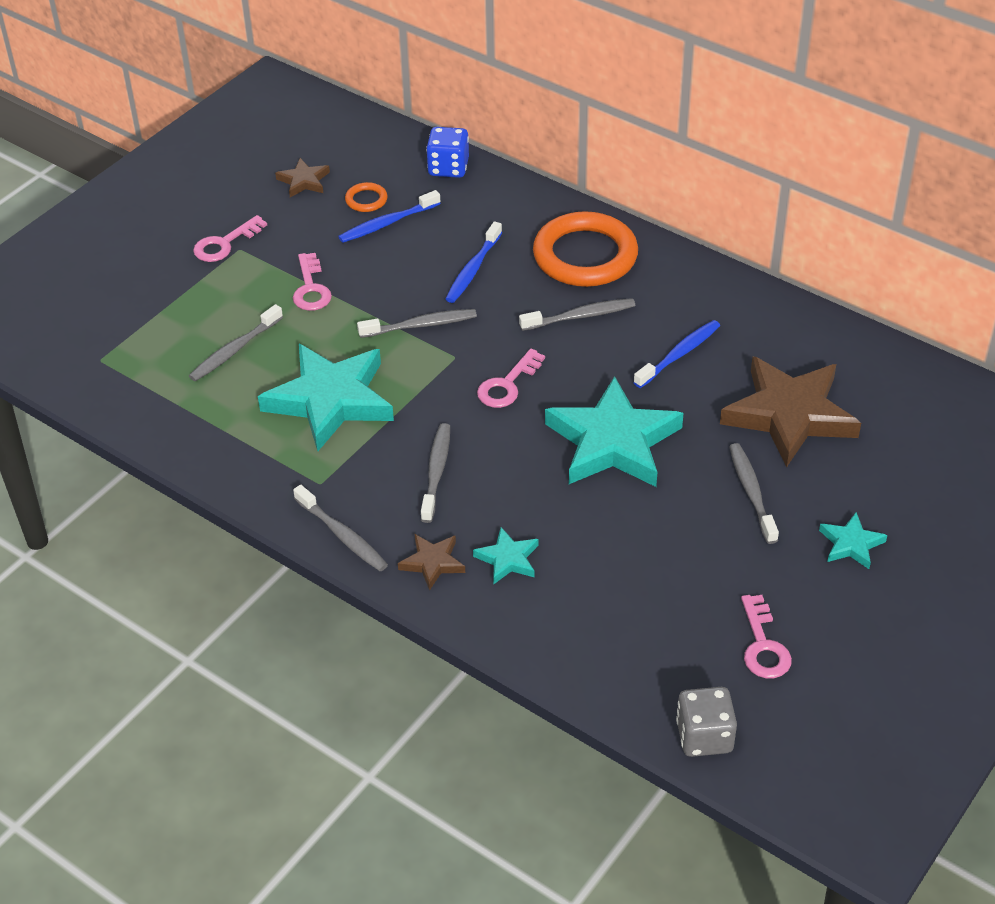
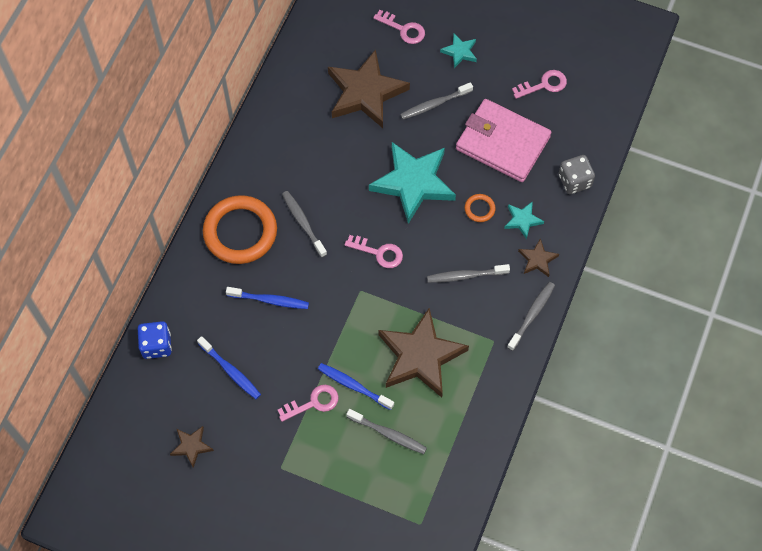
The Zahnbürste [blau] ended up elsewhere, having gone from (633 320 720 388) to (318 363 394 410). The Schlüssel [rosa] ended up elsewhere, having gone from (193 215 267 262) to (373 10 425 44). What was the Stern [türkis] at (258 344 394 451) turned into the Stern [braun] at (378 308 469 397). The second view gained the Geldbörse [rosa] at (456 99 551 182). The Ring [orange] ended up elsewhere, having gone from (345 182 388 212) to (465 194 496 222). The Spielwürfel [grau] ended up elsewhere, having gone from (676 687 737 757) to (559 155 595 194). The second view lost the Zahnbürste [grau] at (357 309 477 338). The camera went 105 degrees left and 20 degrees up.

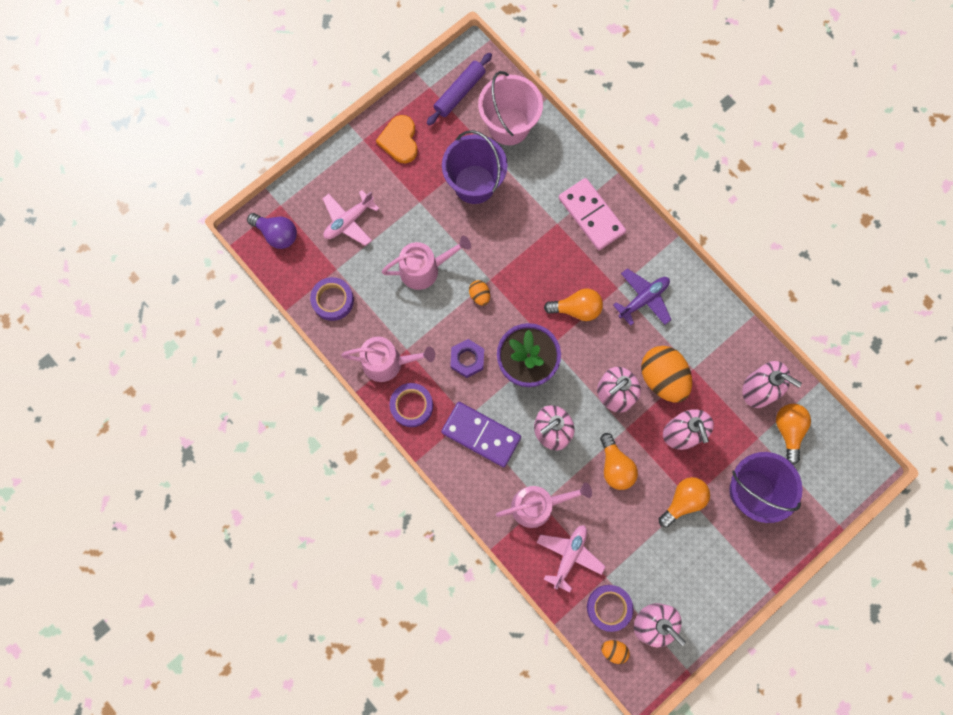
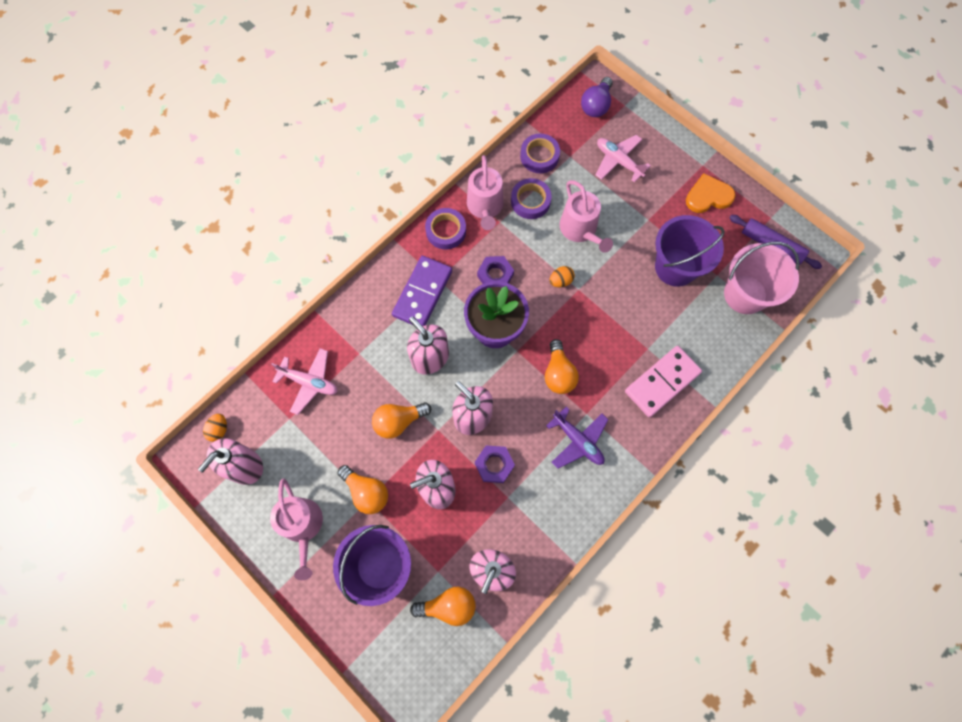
The Gießkanne [rosa] ended up elsewhere, having gone from (496 482 592 528) to (270 478 323 580). Where the Ei [orange] stood at (641 346 692 402), the Sechskantmutter [lila] came to stand at (475 445 515 483). The Klebeband [lila] ended up elsewhere, having gone from (587 585 633 632) to (511 178 552 219). The camera went 85 degrees right and 5 degrees down.

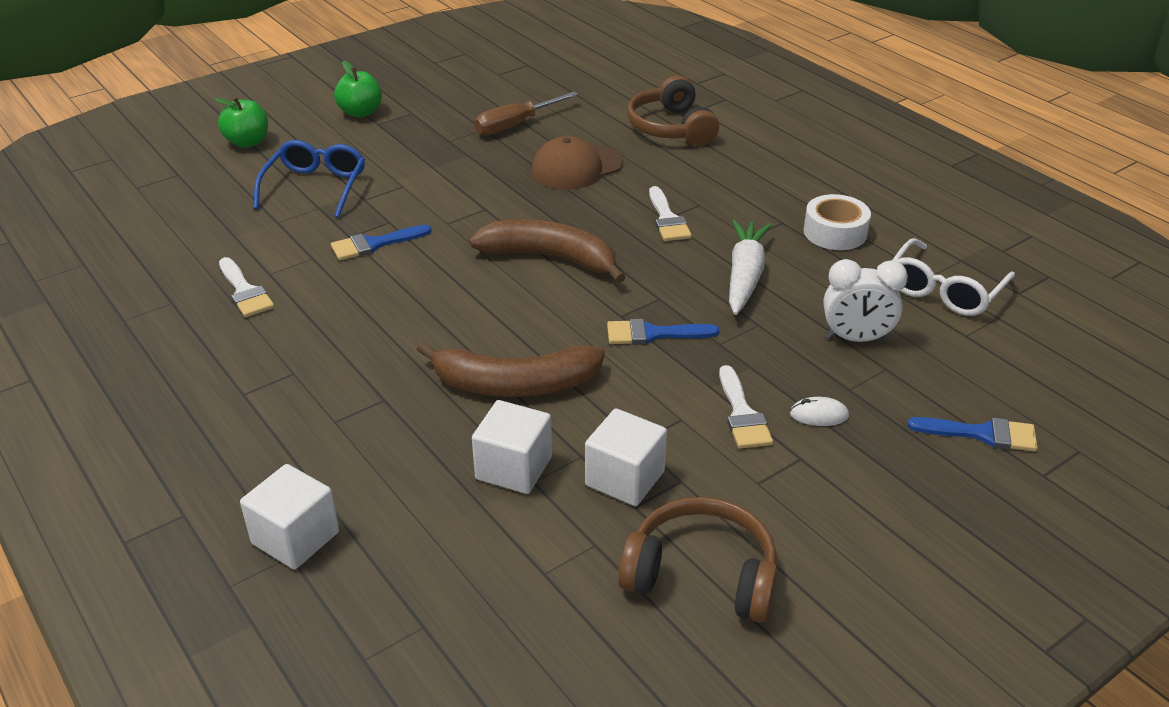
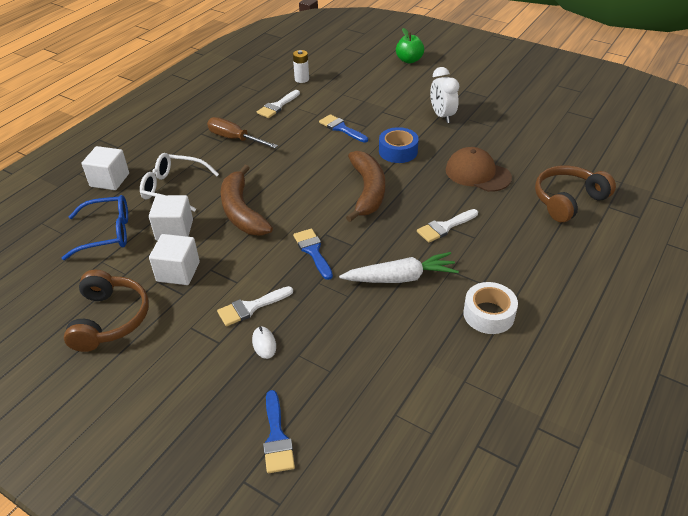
The Brille [blau] ended up elsewhere, having gone from (253 140 365 218) to (62 195 128 260). The Brille [weiß] ended up elsewhere, having gone from (892 238 1015 316) to (140 153 219 212). The Schraubenzieher [braun] ended up elsewhere, having gone from (475 92 578 135) to (207 117 278 148). The second view gained the Batterie [weiß] at (293 50 309 83). The second view gained the Klebeband [blau] at (379 127 419 163). The Wecker [weiß] ended up elsewhere, having gone from (823 259 908 342) to (430 67 459 123). The second view lost the Apfel [grün] at (334 60 382 118). The camera went 70 degrees right and 5 degrees up.

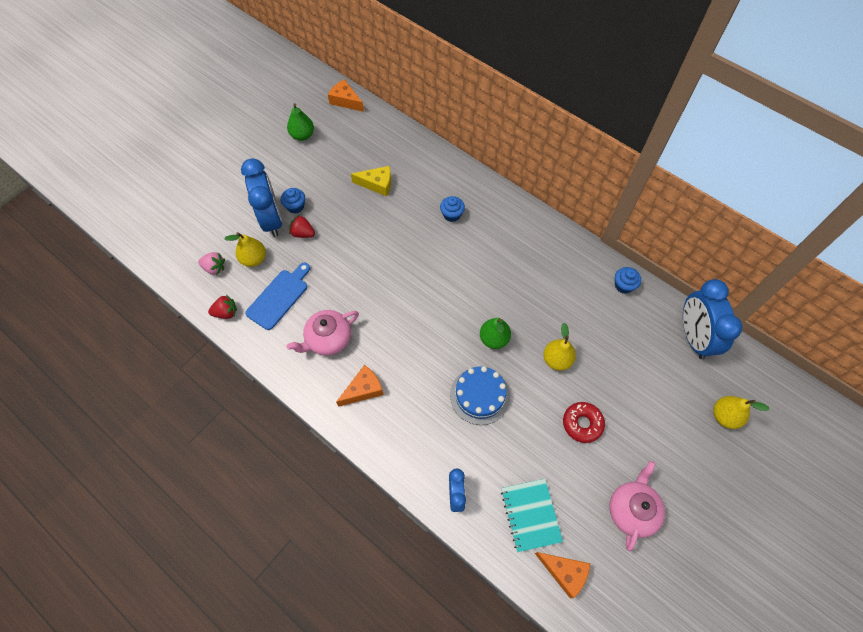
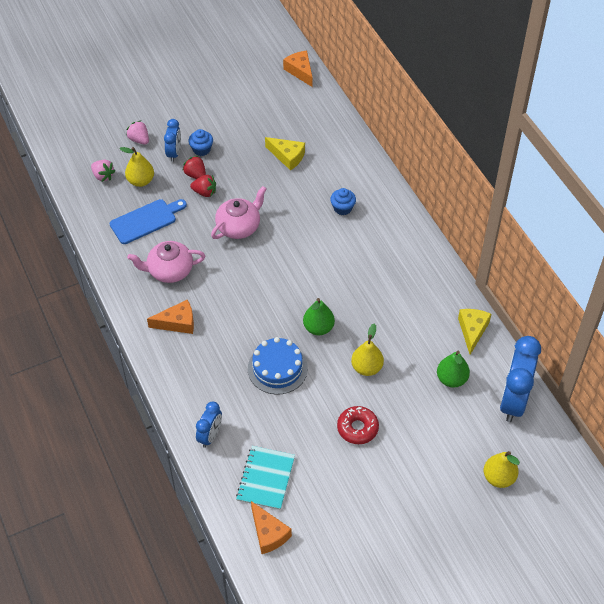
The second view gained the Erdbeere [rosa] at (126 120 149 145). The size of the Wecker [blau] at (241 158 282 237) changed by a factor of 0.55. The Erdbeere [rot] ended up elsewhere, having gone from (208 295 237 319) to (190 175 216 197). The Teekanne [rosa] ended up elsewhere, having gone from (609 461 665 551) to (211 186 267 239). The Birne [grün] ended up elsewhere, having gone from (287 103 314 141) to (437 351 470 388). Where the Muffin [blau] stood at (615 267 641 294), the Käse [gelb] came to stand at (458 309 491 355). The camera went 25 degrees right and 10 degrees down.

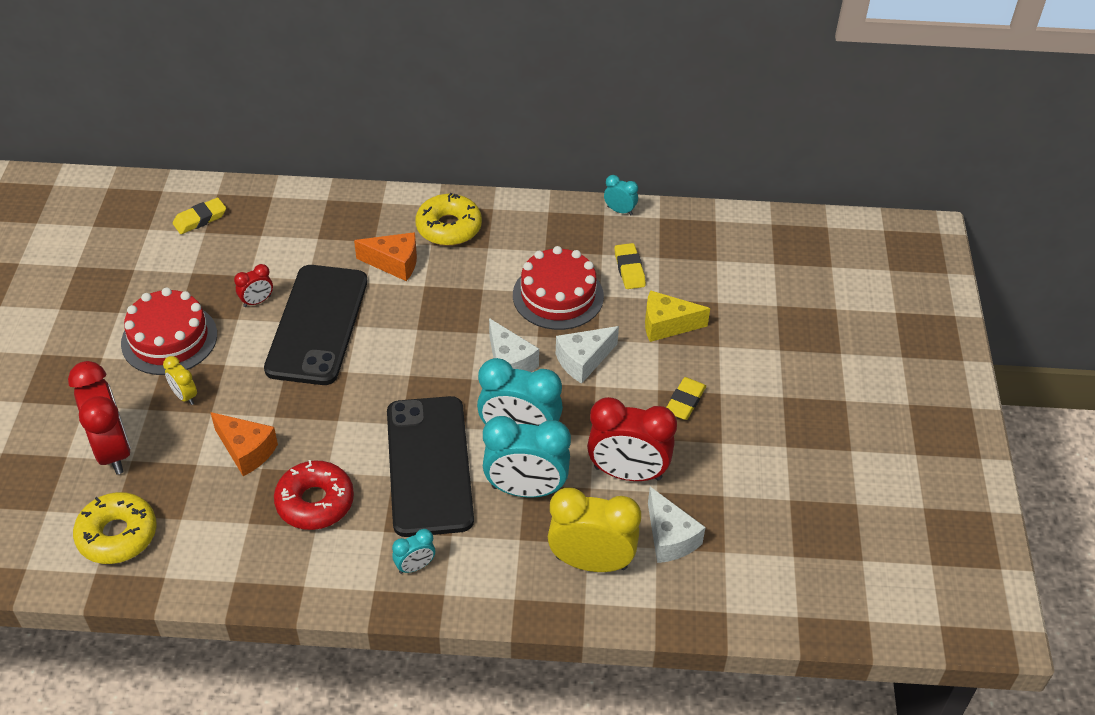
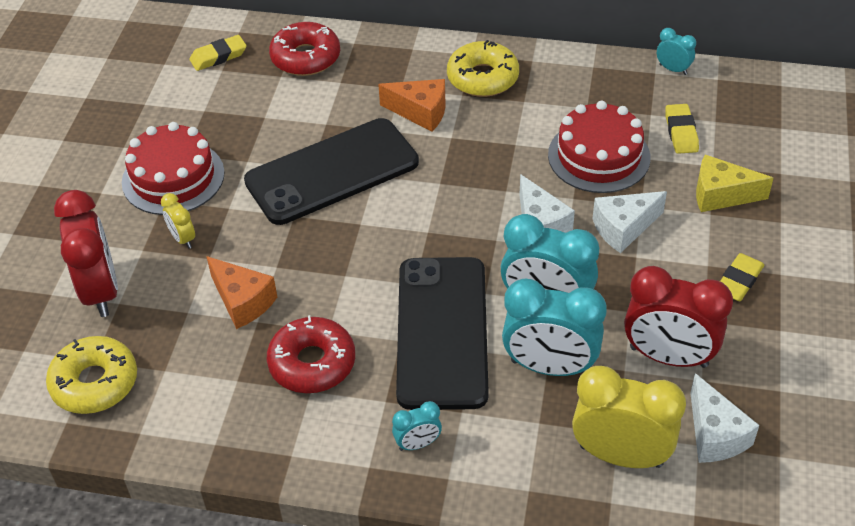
The Handy [schwarz] at (264 265 367 385) ended up facing another way, 45 degrees clockwise from before. The second view gained the Donut [rot] at (269 22 340 76). The second view lost the Wecker [rot] at (234 264 273 307). The camera went 10 degrees right and 0 degrees up.

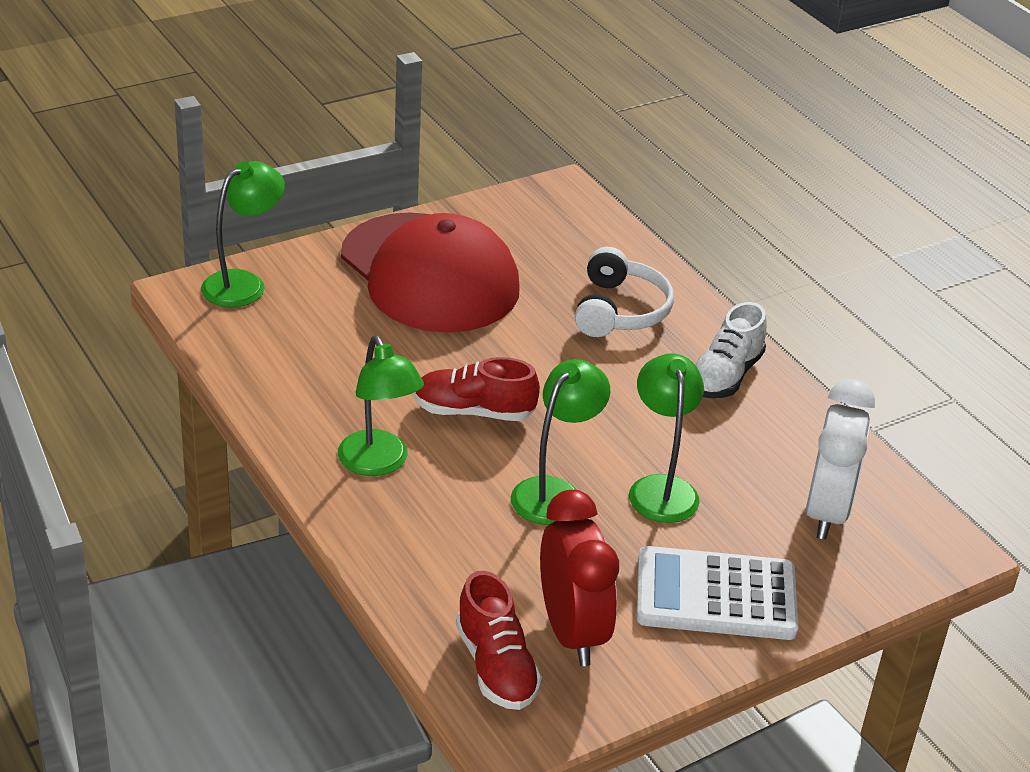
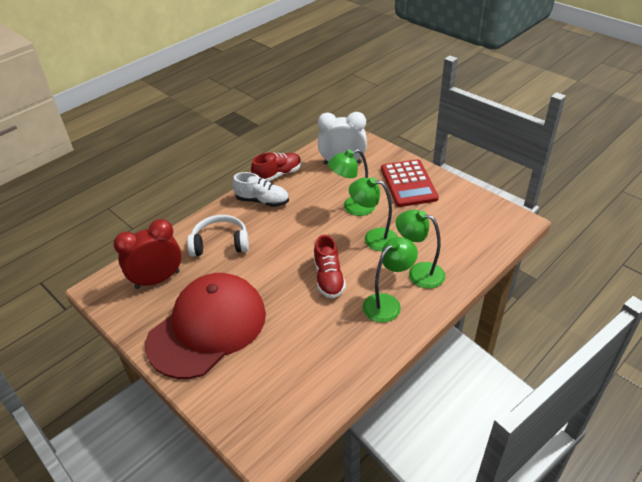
The Wecker [rot] ended up elsewhere, having gone from (540 490 619 666) to (113 219 182 289). The Schuh [rot] ended up elsewhere, having gone from (456 571 542 710) to (251 152 302 181). What was the Taschenrechner [weiß] at (636 546 798 640) turned into the Taschenrechner [rot] at (381 159 439 207). The Lampe [grün] ended up elsewhere, having gone from (201 161 285 307) to (396 210 445 289). The camera went 100 degrees left and 5 degrees up.

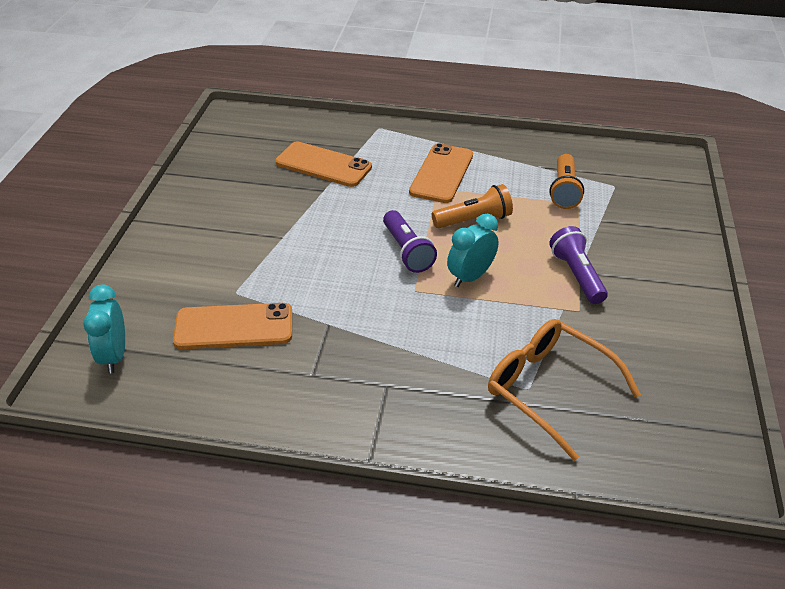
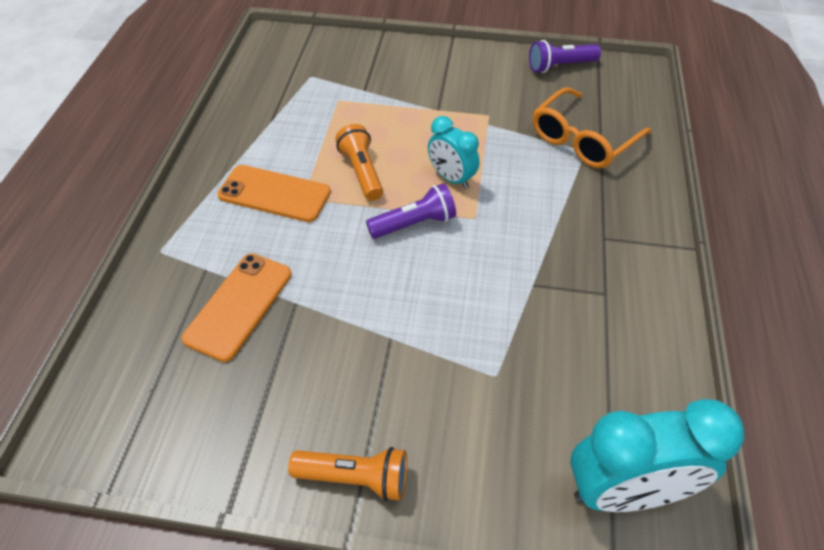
The Taschenlampe [orange] ended up elsewhere, having gone from (549 154 584 209) to (288 447 407 501). The Taschenlampe [lila] ended up elsewhere, having gone from (549 226 608 304) to (529 40 601 73). The size of the Wecker [türkis] at (83 285 125 373) changed by a factor of 1.71. The second view lost the Handy [orange] at (173 303 292 349). The camera went 90 degrees left and 10 degrees up.

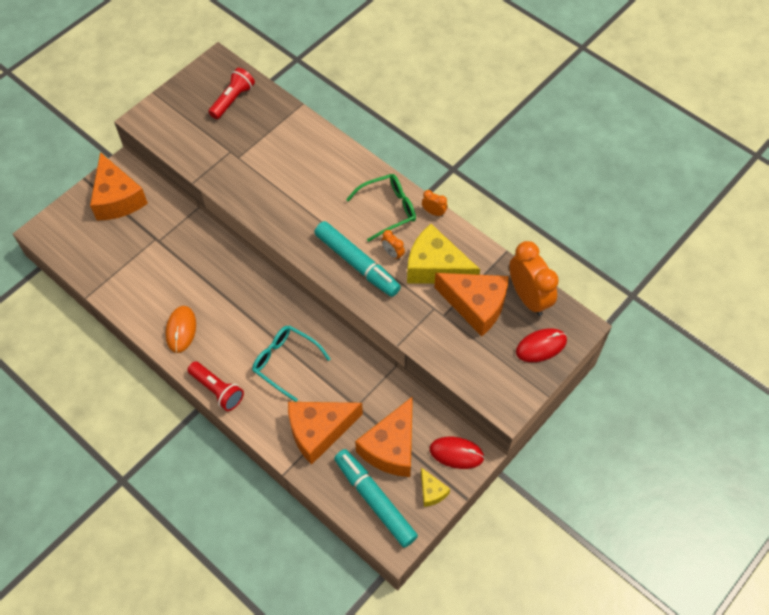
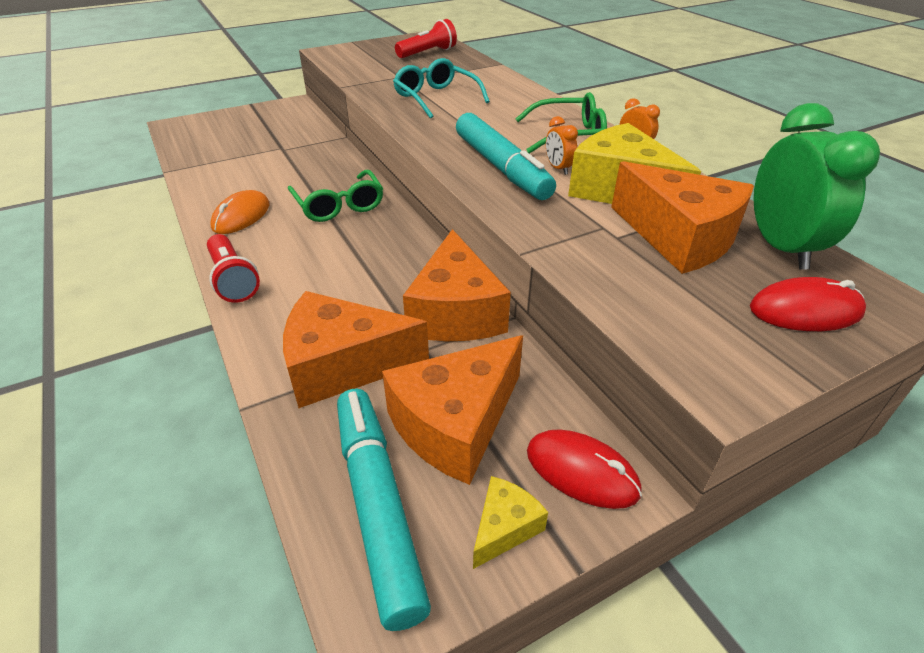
The second view gained the Brille [grün] at (288 170 383 222). The Brille [türkis] ended up elsewhere, having gone from (252 325 330 402) to (393 58 490 119). The Käse [orange] ended up elsewhere, having gone from (90 152 148 221) to (403 229 511 341). The Käse [gelb] at (421 467 450 507) ended up facing another way, 135 degrees counterclockwise from before. What was the Wecker [orange] at (509 241 559 316) turned into the Wecker [grün] at (754 103 880 270). The camera went 20 degrees right and 20 degrees down.

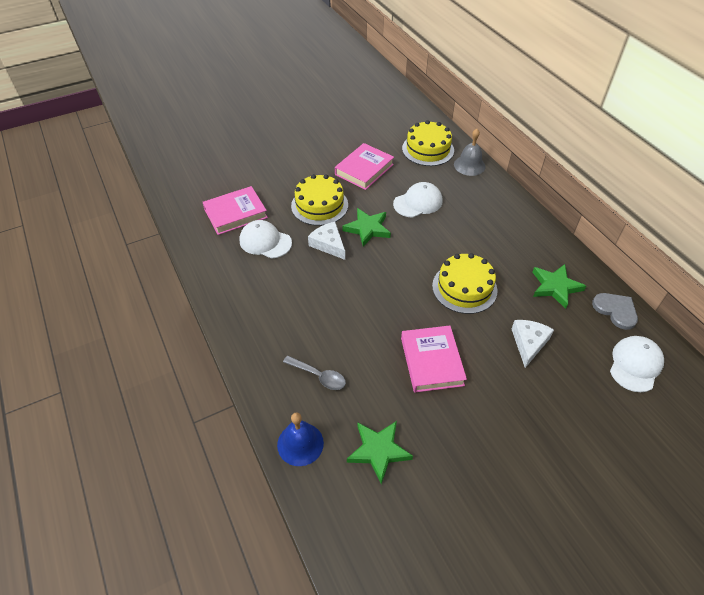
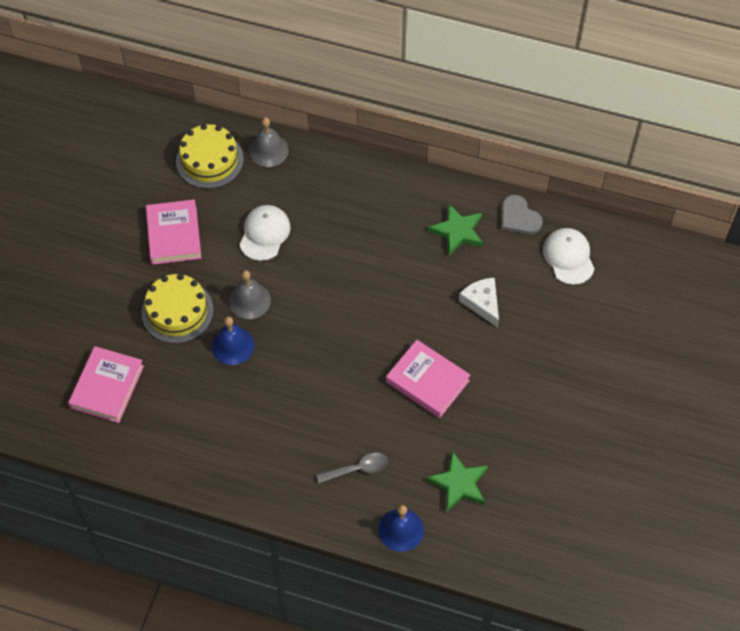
Where the Käse [weiß] stood at (308 222 345 260), the Glocke [blau] came to stand at (212 316 254 365). Where the Stern [grün] stood at (342 208 391 247), the Glocke [grau] came to stand at (229 270 271 319). The Herz [grau] at (592 293 638 330) ended up facing another way, 135 degrees counterclockwise from before. The second view lost the Kappe [weiß] at (239 220 292 259). The second view lost the Kuchen [gelb] at (432 253 497 314). The camera went 45 degrees left and 10 degrees up.

